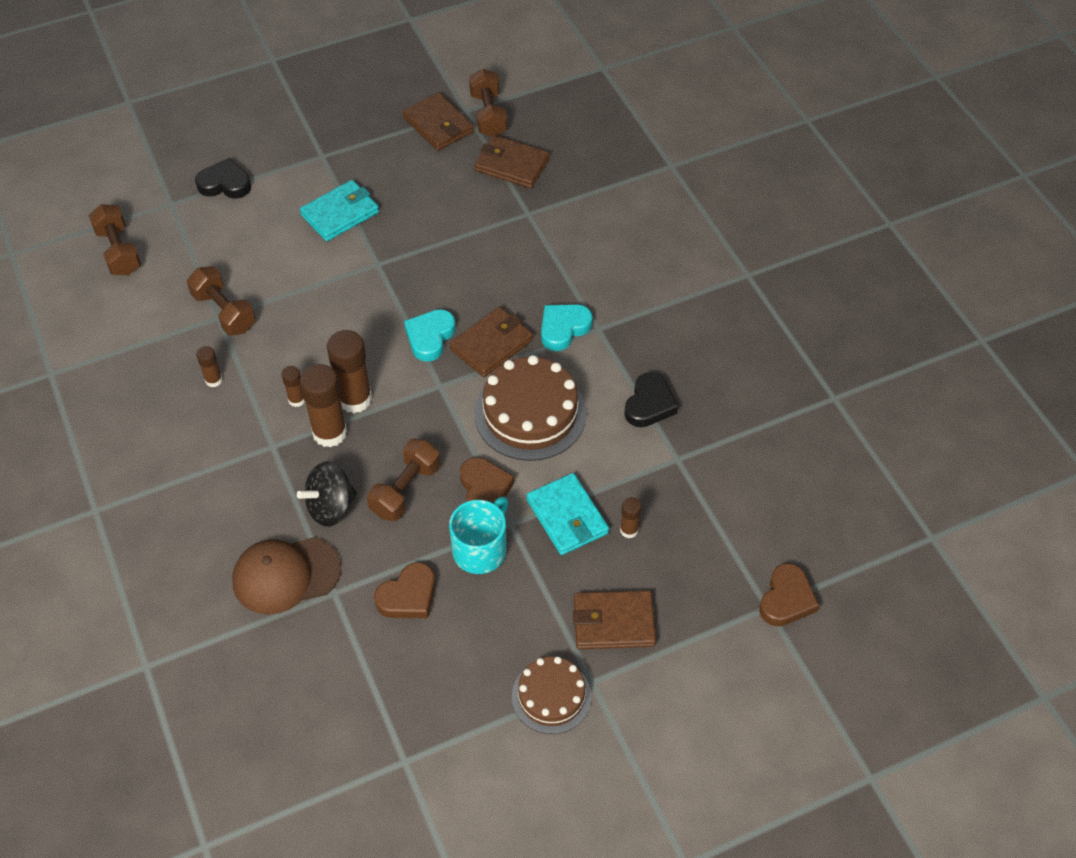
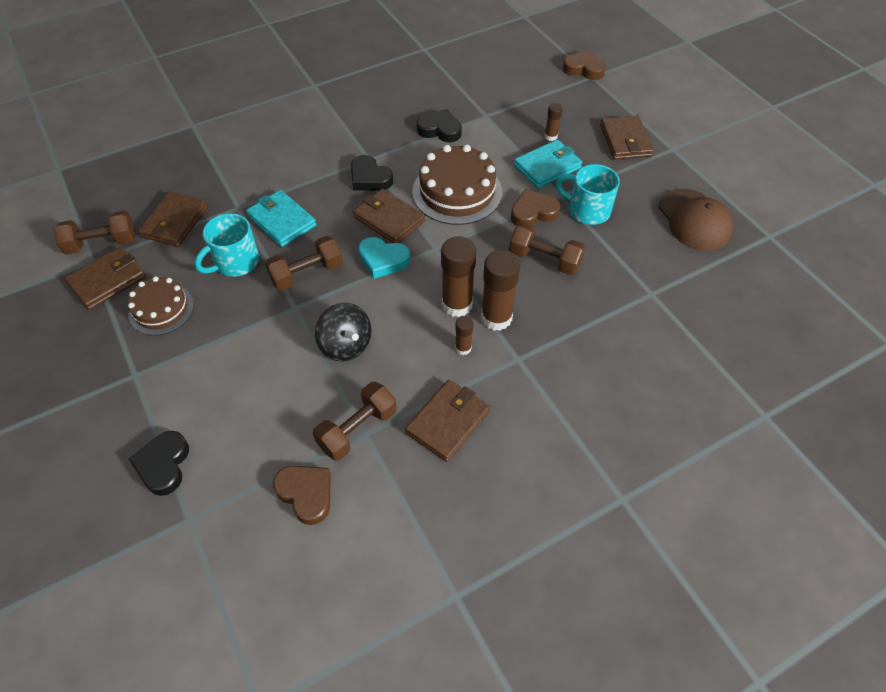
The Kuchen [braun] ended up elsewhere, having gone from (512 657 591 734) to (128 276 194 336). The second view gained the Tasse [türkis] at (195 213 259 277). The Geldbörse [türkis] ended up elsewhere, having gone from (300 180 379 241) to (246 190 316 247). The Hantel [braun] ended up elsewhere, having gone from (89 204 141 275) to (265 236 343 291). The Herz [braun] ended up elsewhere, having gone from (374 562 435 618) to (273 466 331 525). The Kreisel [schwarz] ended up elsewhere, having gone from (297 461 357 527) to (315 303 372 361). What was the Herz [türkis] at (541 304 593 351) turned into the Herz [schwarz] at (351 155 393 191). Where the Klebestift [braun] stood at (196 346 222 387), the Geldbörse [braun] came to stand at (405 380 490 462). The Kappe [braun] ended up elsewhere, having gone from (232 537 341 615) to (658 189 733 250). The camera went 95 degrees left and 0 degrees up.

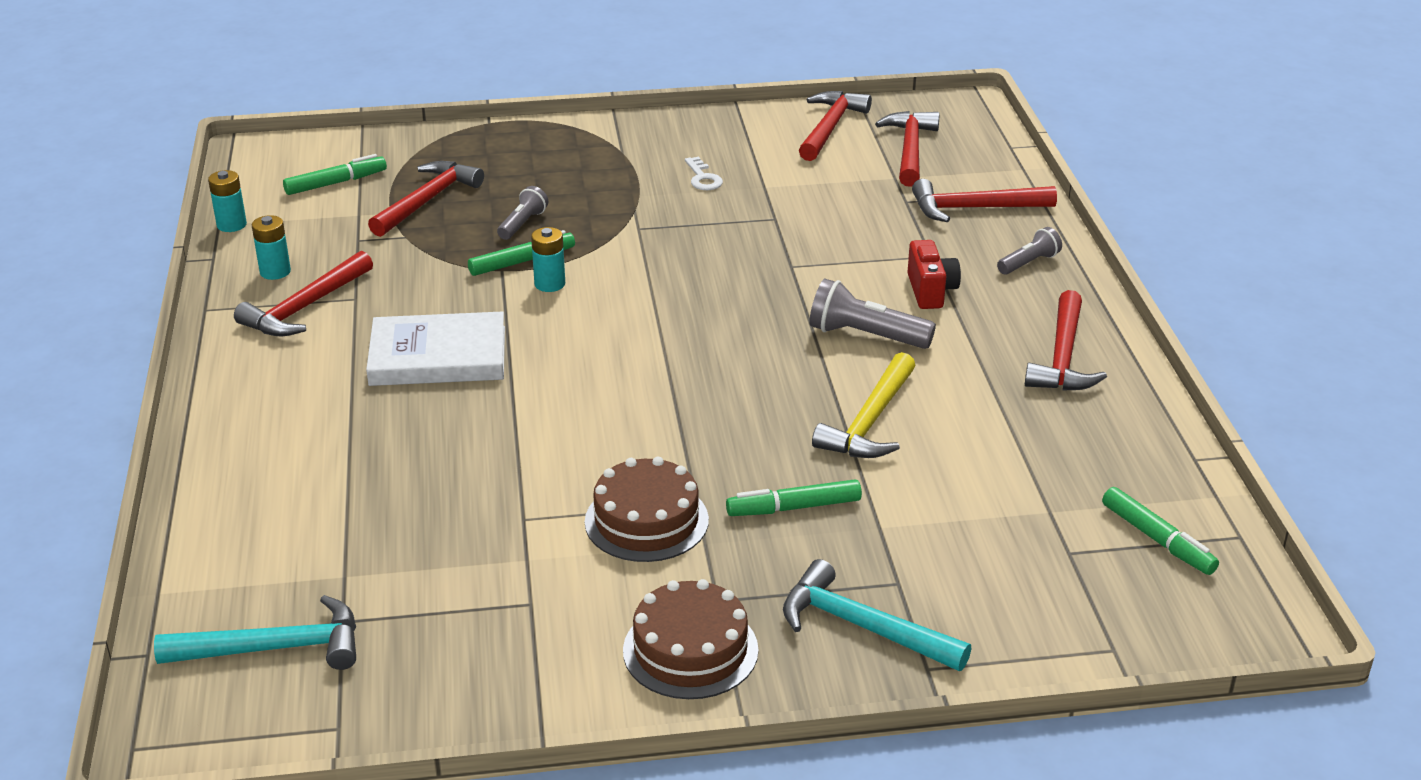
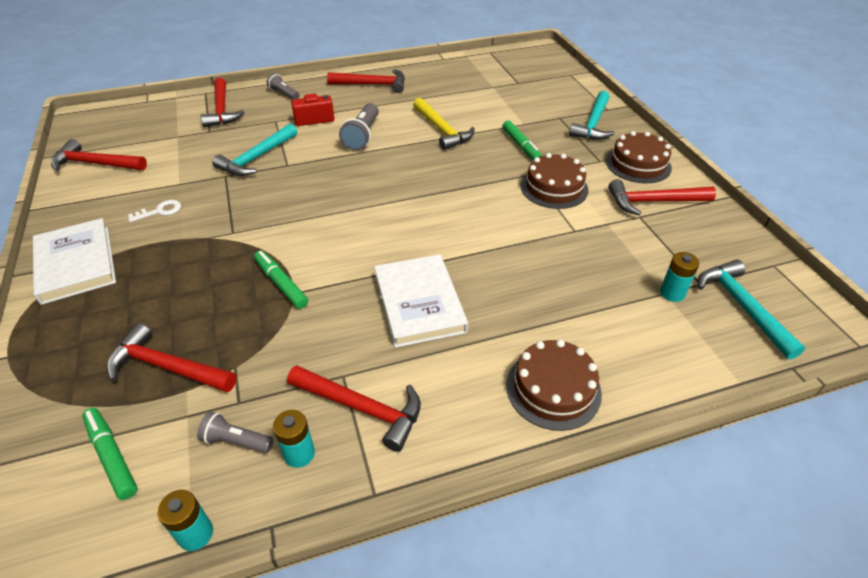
The second view gained the Buch [weiß] at (33 218 116 305). The Taschenlampe [grau] ended up elsewhere, having gone from (497 186 548 240) to (197 412 273 453). The second view gained the Hammer [türkis] at (212 123 297 176). The Hammer [gelb] at (812 352 916 458) ended up facing another way, 45 degrees clockwise from before. The second view gained the Kuchen [braun] at (506 339 602 431). The Hammer [rot] ended up elsewhere, having gone from (875 111 940 187) to (608 179 716 215). The Batterie [türkis] ended up elsewhere, having gone from (531 227 565 292) to (660 252 699 302). The second view lost the Filzstift [grün] at (1102 487 1219 575). The camera went 100 degrees left and 10 degrees up.

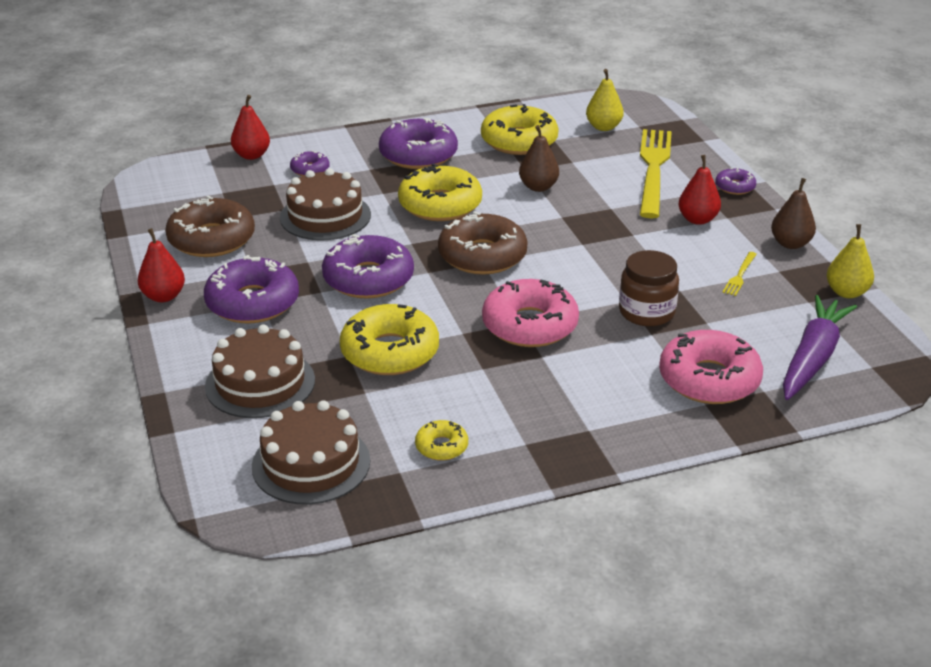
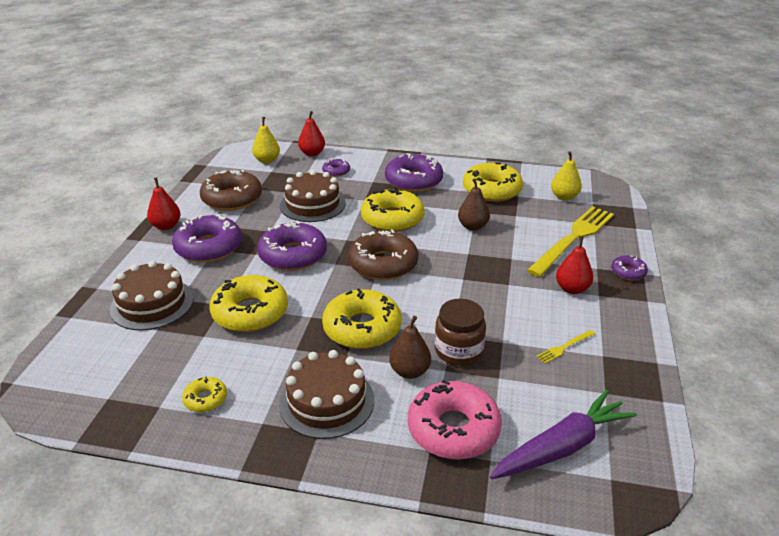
The Birne [gelb] ended up elsewhere, having gone from (827 224 874 298) to (252 117 280 164). The Kuchen [braun] ended up elsewhere, having gone from (252 400 370 505) to (279 350 374 439). What was the Donut [rosa] at (482 279 579 347) turned into the Donut [gelb] at (322 288 402 349). The Birne [braun] ended up elsewhere, having gone from (771 178 816 249) to (389 316 431 379). The camera went 30 degrees right and 0 degrees up.

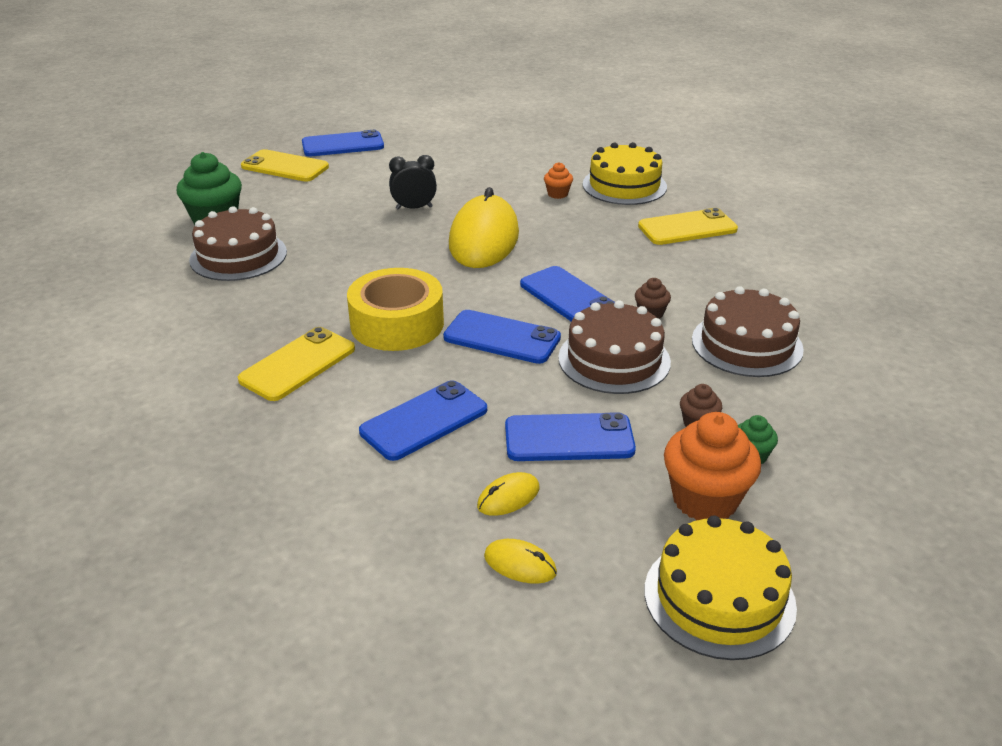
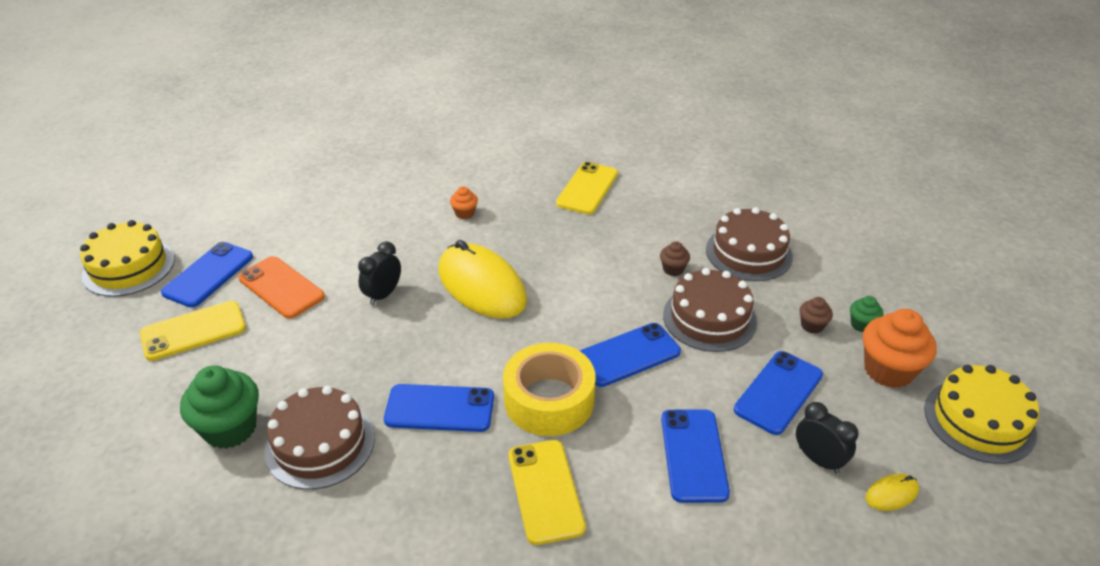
The Kuchen [gelb] ended up elsewhere, having gone from (582 142 667 205) to (80 220 175 297). The second view gained the Handy [orange] at (238 256 325 319). The Handy [blau] ended up elsewhere, having gone from (520 266 615 321) to (384 384 494 432). Where the Computermaus [gelb] stood at (477 472 540 516), the Wecker [schwarz] came to stand at (796 402 859 474). The camera went 50 degrees left and 5 degrees up.

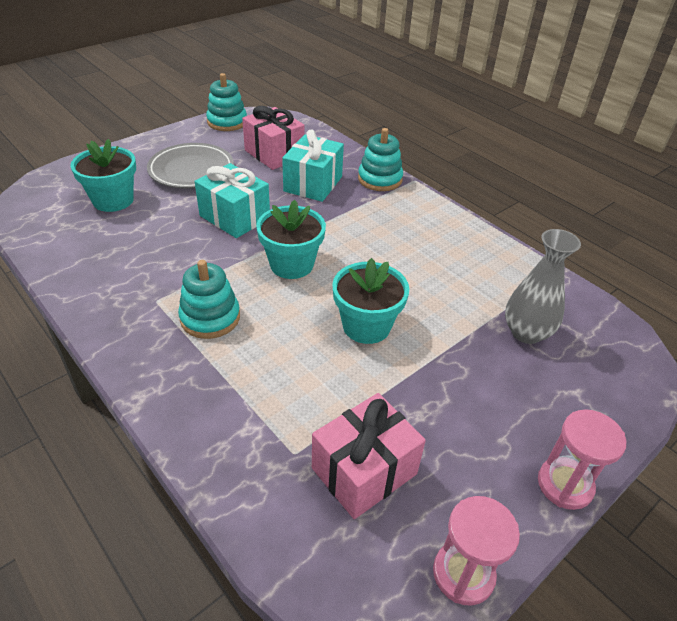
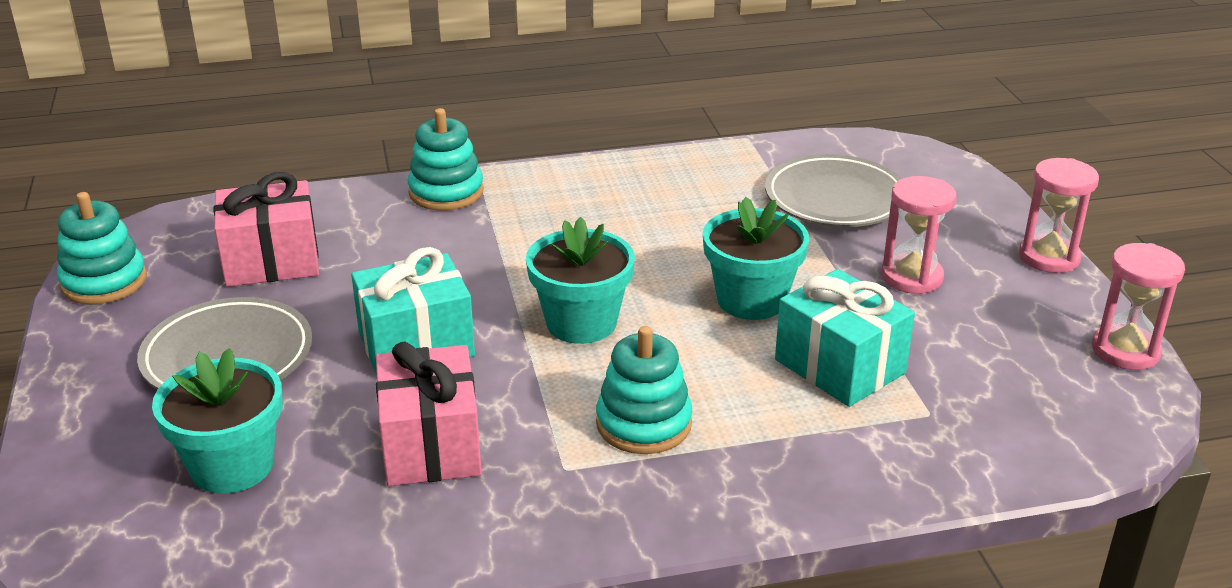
The Geschenk [rosa] ended up elsewhere, having gone from (312 393 426 519) to (376 342 482 486). Where the Vase [grau] stood at (505 229 581 344), the Teller [grau] came to stand at (765 154 902 227). The Geschenk [türkis] ended up elsewhere, having gone from (282 129 344 202) to (775 269 915 407). The second view gained the Sanduhr [rosa] at (881 176 957 294). The camera went 60 degrees left and 10 degrees down.

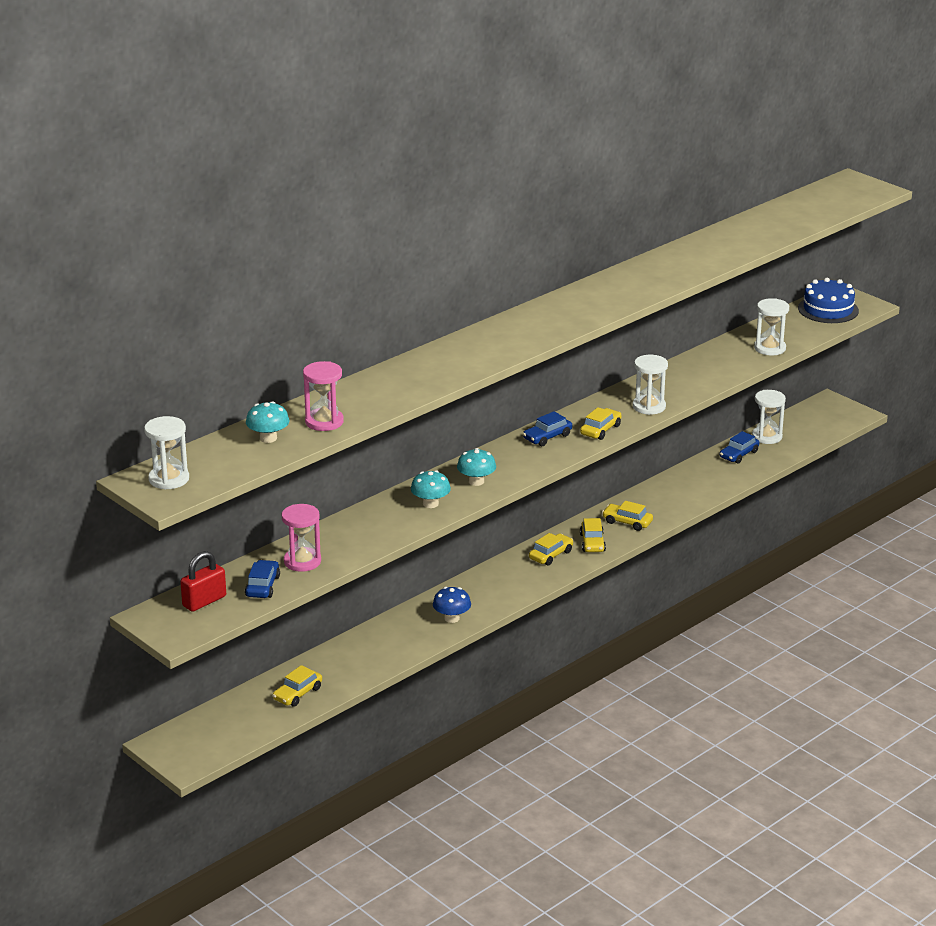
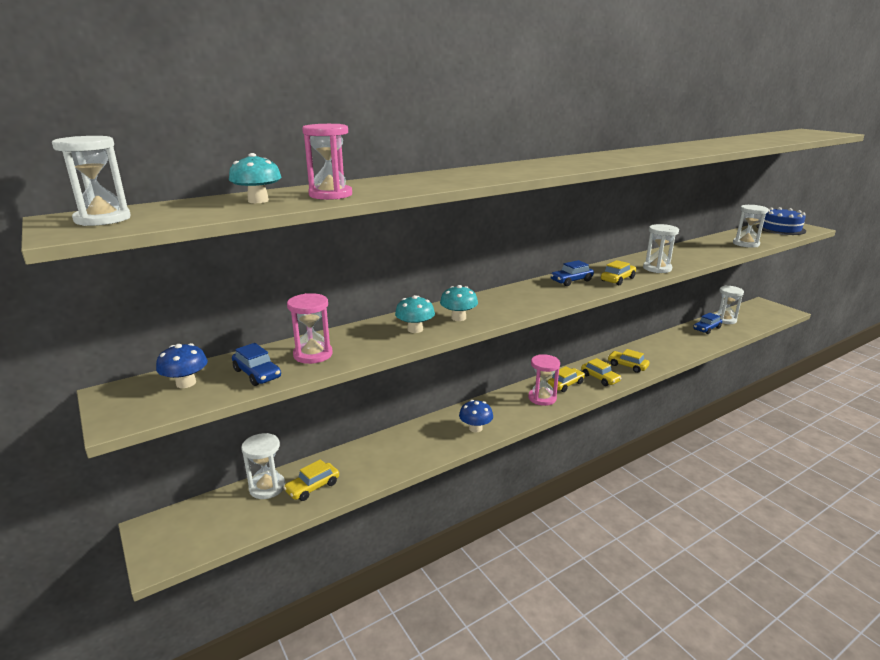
Where the Vorhängeschloss [rot] stood at (180 551 226 612), the Pilz [blau] came to stand at (156 343 208 388). The Auto [blau] at (245 560 280 598) ended up facing another way, 120 degrees clockwise from before. The second view gained the Sanduhr [weiß] at (241 433 285 499). The Pilz [türkis] ended up elsewhere, having gone from (457 448 496 486) to (395 295 435 333). The second view gained the Sanduhr [rosa] at (528 355 560 406). The Auto [gelb] at (580 518 606 552) ended up facing another way, 45 degrees counterclockwise from before. The camera went 10 degrees right and 5 degrees down.

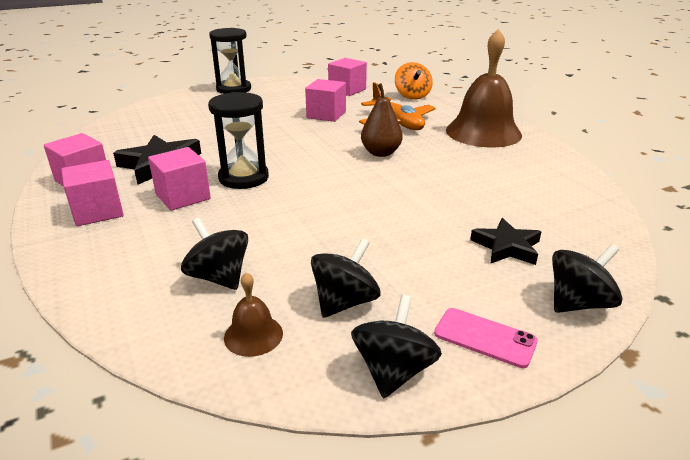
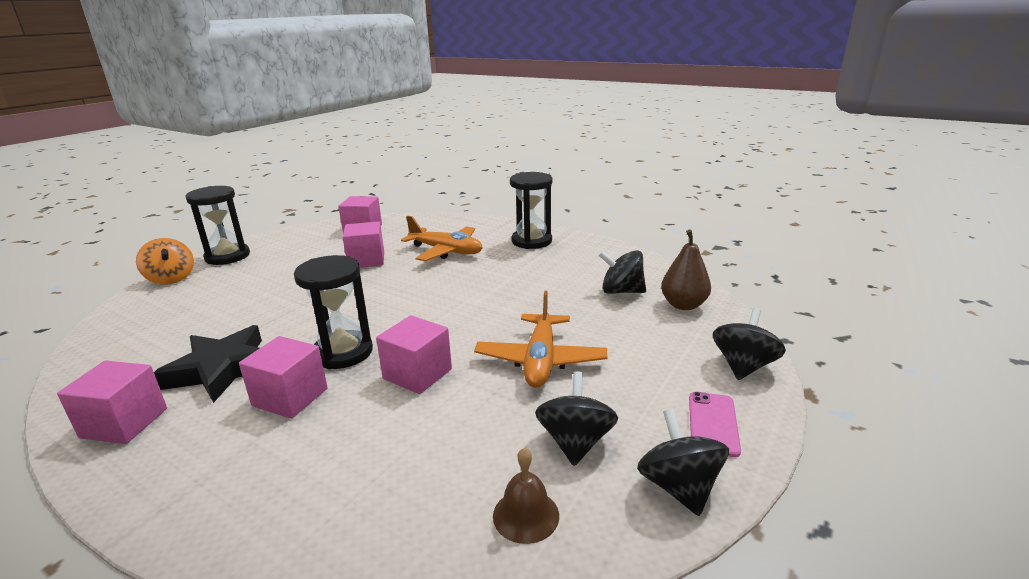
The Kreisel [orange] ended up elsewhere, having gone from (395 62 433 100) to (136 238 194 284). The Kubus [rosa] ended up elsewhere, having gone from (62 160 124 226) to (376 315 452 394). The second view gained the Flugzeug [orange] at (474 291 607 388). Where the Glocke [braun] stood at (446 29 522 148), the Sanduhr [schwarz] came to stand at (510 172 552 249). The Kreisel [schwarz] ended up elsewhere, having gone from (181 218 248 290) to (598 250 646 294). The Birne [braun] ended up elsewhere, having gone from (361 83 403 157) to (661 229 711 310). The Handy [rosa] at (434 308 538 368) ended up facing another way, 75 degrees counterclockwise from before. The second view lost the Stern [schwarz] at (470 218 541 265). The camera went 30 degrees left and 5 degrees down.

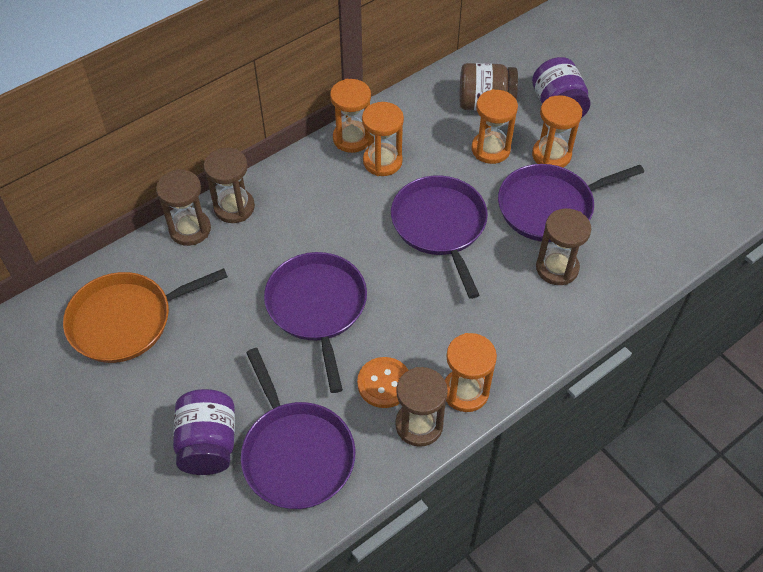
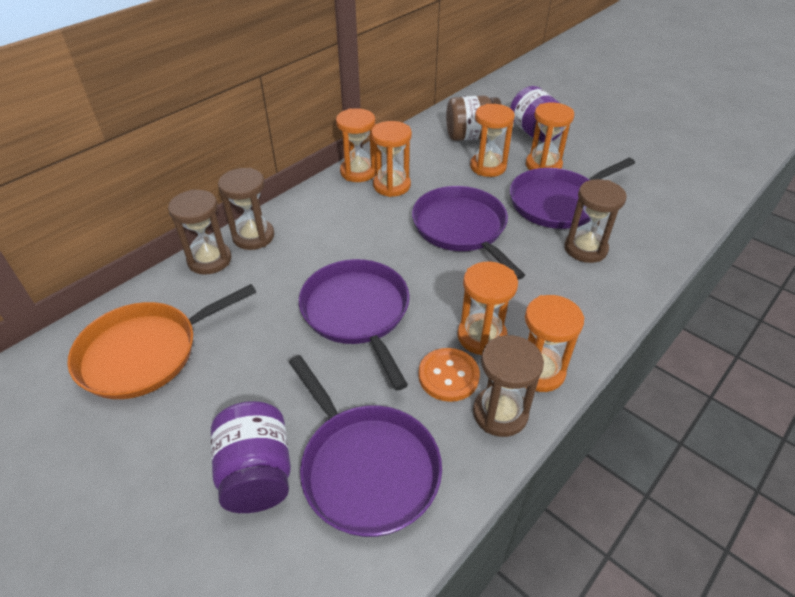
The second view gained the Sanduhr [orange] at (457 262 518 356). The camera went 10 degrees left and 10 degrees down.

